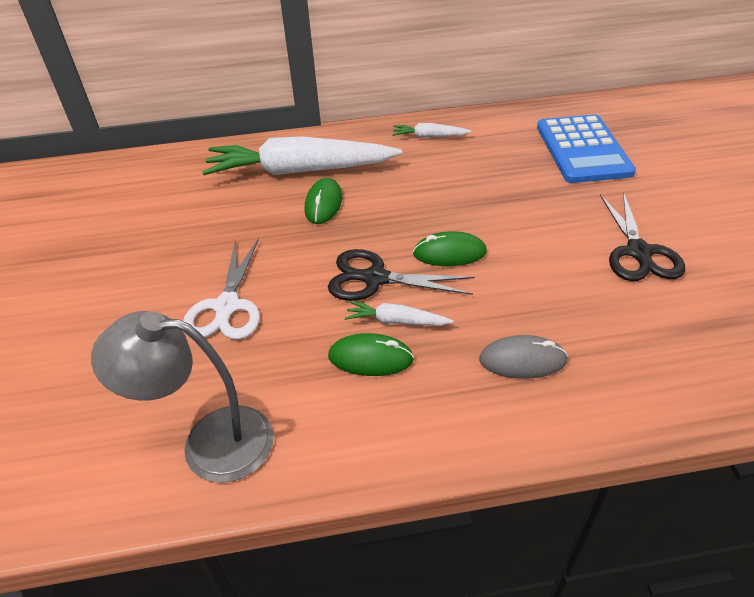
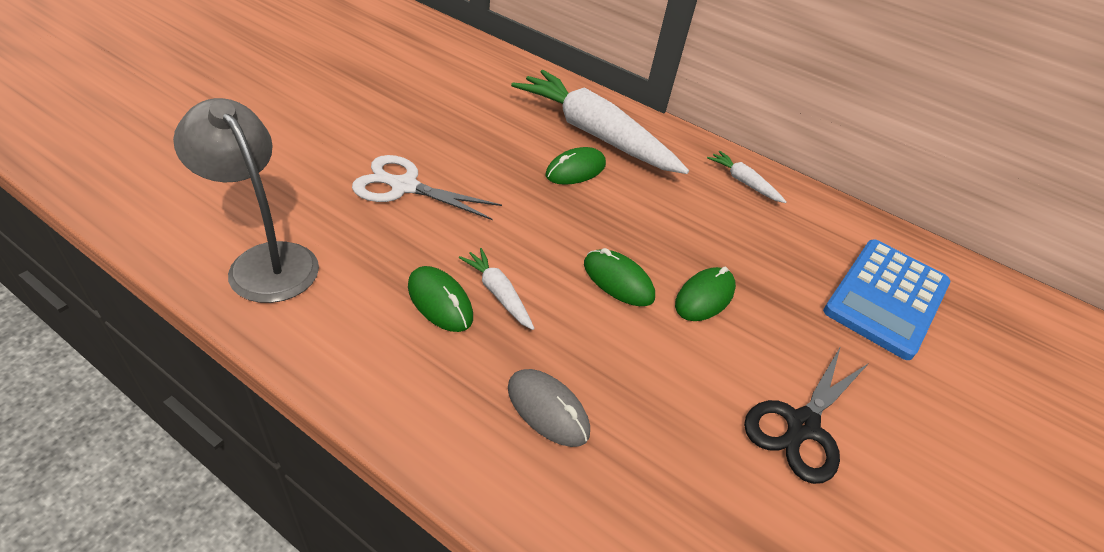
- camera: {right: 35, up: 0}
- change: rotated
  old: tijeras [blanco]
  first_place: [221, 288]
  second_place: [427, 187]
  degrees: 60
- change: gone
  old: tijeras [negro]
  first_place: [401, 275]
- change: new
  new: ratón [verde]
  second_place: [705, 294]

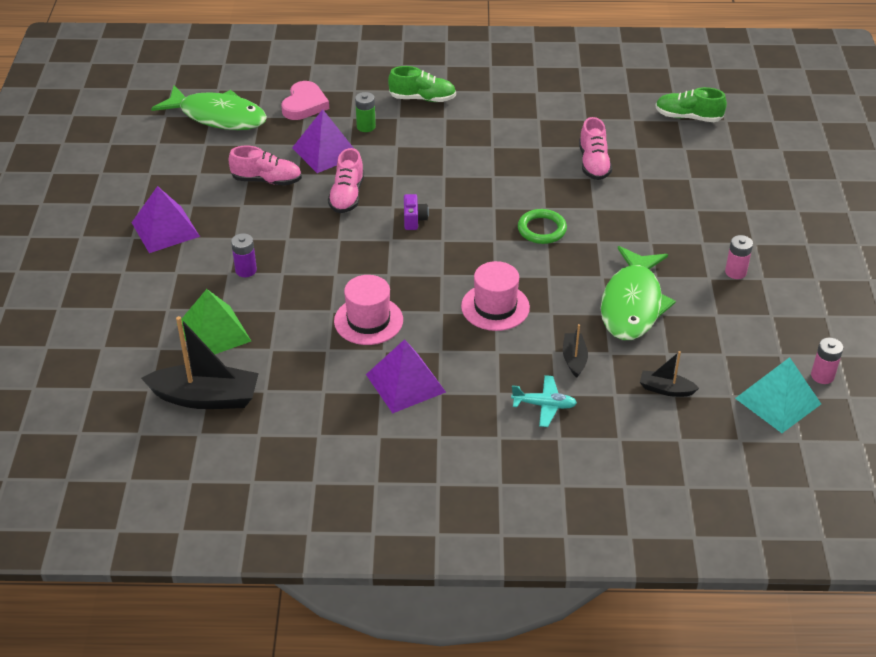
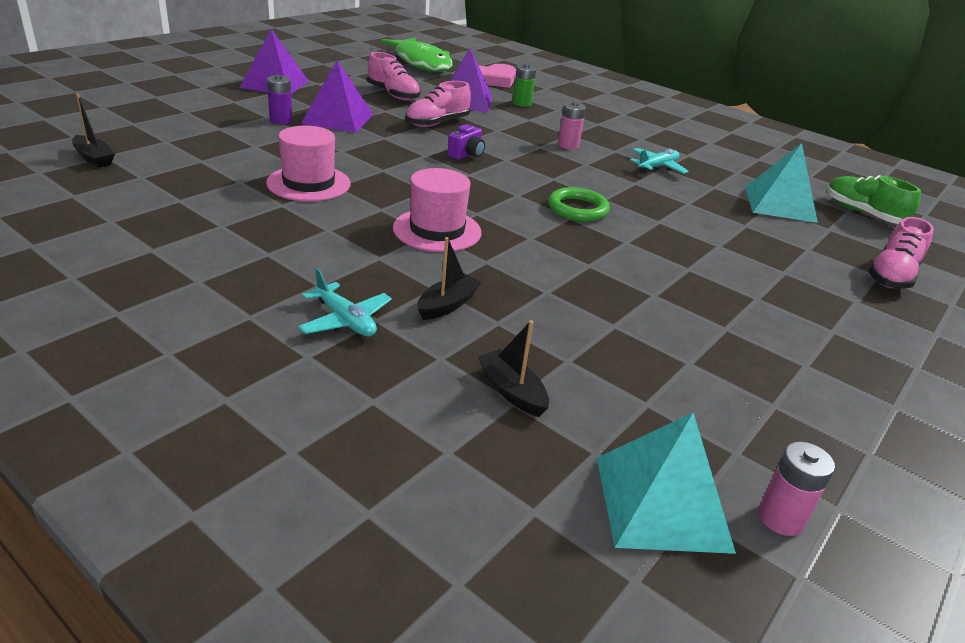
- camera: {right: 35, up: -10}
- change: gone
  old: zapato [verde]
  first_place: [422, 84]
- change: shifted
  old: zapato [rosa]
  first_place: [595, 148]
  second_place: [901, 253]
- change: shifted
  old: pila [rosa]
  first_place: [739, 257]
  second_place: [572, 125]
- change: gone
  old: pez [verde]
  first_place: [638, 293]
- change: gone
  old: pirámide [verde]
  first_place: [216, 321]
- change: scaled
  old: barco [negro]
  first_place: [200, 362]
  second_place: [93, 131]
  factor: 0.51
- change: shifted
  old: pirámide [morado]
  first_place: [406, 376]
  second_place: [337, 96]
- change: new
  new: pirámide [turquesa]
  second_place: [781, 183]
- change: new
  new: avión [turquesa]
  second_place: [659, 161]

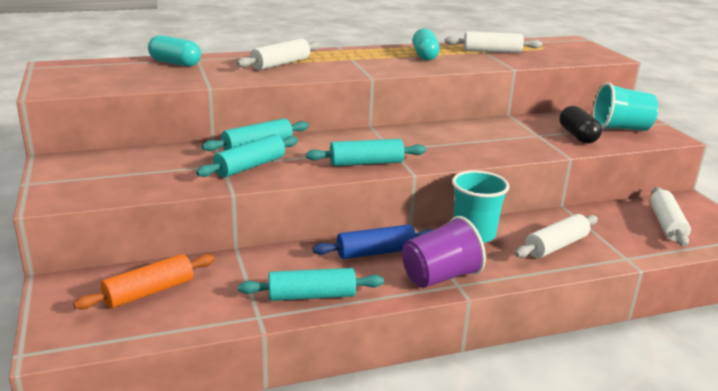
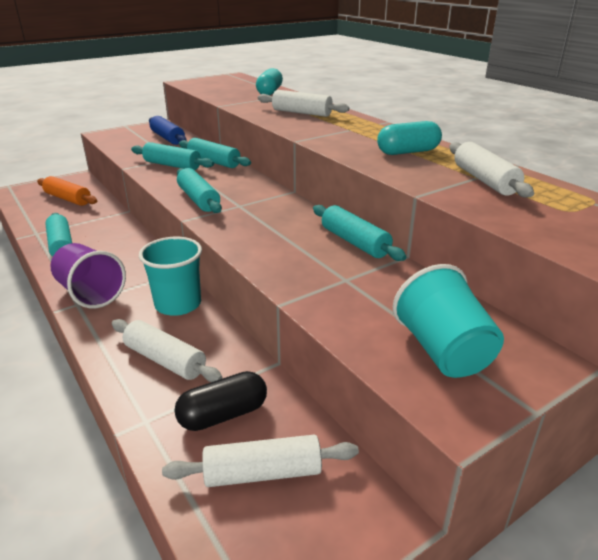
- camera: {right: 75, up: 5}
- change: shifted
  old: cápsula [negro]
  first_place: [580, 125]
  second_place: [220, 401]
- change: shifted
  old: rodillo [azul]
  first_place: [372, 241]
  second_place: [168, 130]
- change: new
  new: rodillo [turquesa]
  second_place: [359, 233]

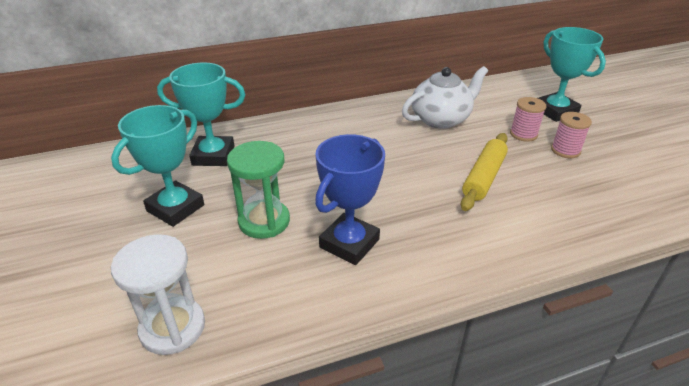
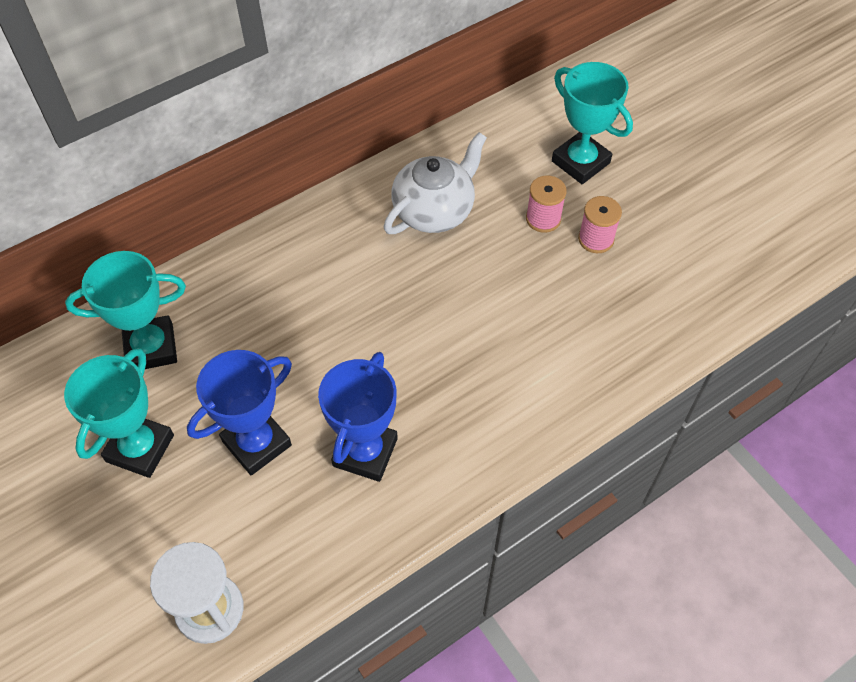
- camera: {right: -15, up: 20}
- change: gone
  old: rodillo [amarillo]
  first_place: [484, 172]
- change: swapped
  old: reloj de arena [verde]
  new: trofeo [azul]
  first_place: [258, 190]
  second_place: [239, 412]

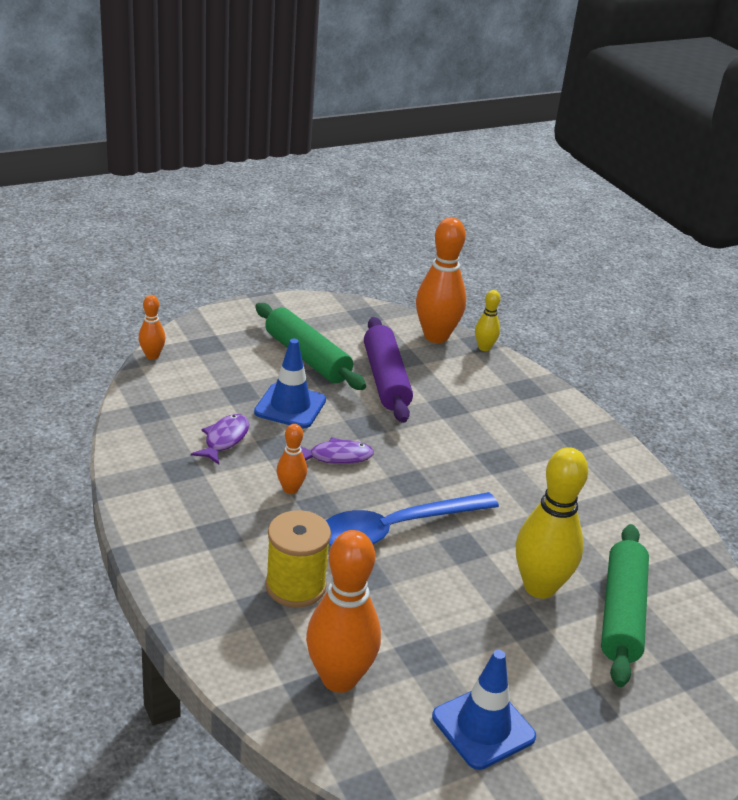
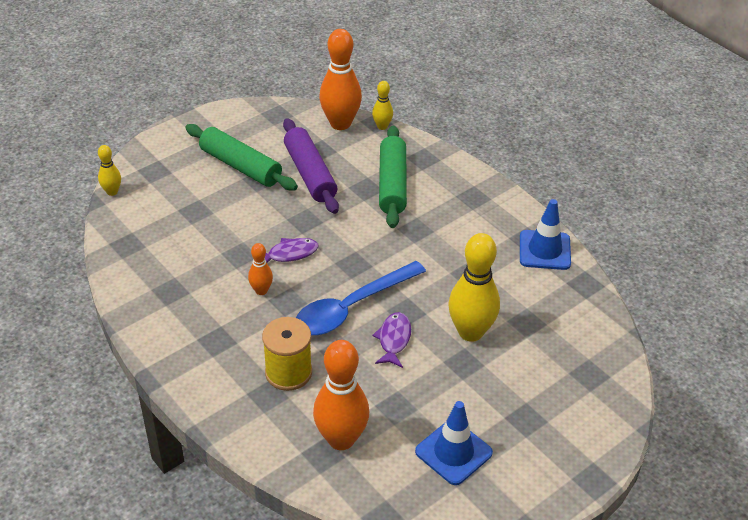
- camera: {right: -10, up: 10}
- change: repainted
  old: bolo [naranja]
  new: bolo [amarillo]
  first_place: [152, 327]
  second_place: [109, 170]
- change: shifted
  old: cono de tráfico [azul]
  first_place: [290, 383]
  second_place: [545, 234]
- change: shifted
  old: pez [morado]
  first_place: [220, 439]
  second_place: [391, 340]
- change: shifted
  old: rodillo [verde]
  first_place: [625, 605]
  second_place: [393, 177]

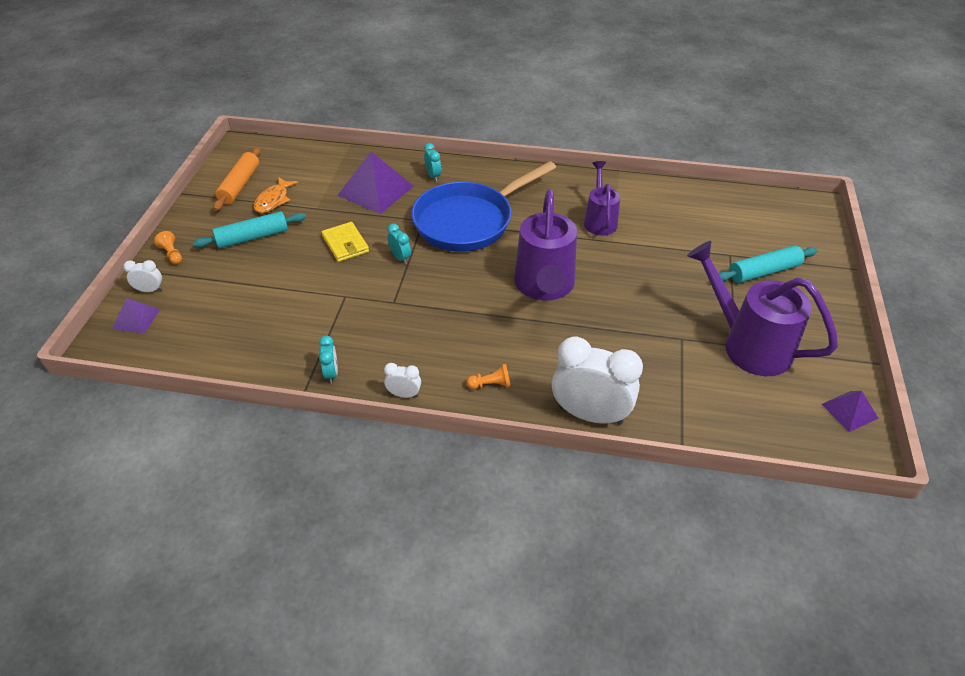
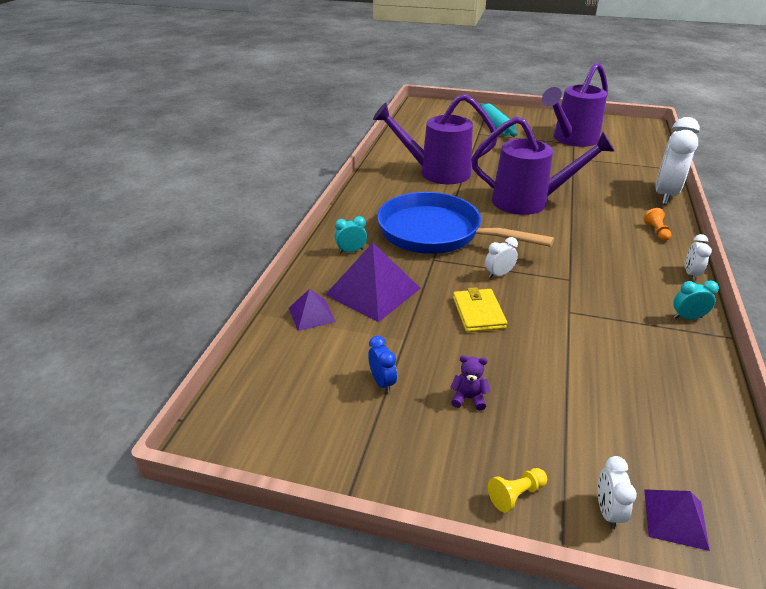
- camera: {right: -85, up: -10}
- change: gone
  old: rodillo [naranja]
  first_place: [237, 179]
- change: rotated
  old: sartén [azul]
  first_place: [483, 206]
  second_place: [465, 223]
  degrees: 150
- change: scaled
  old: regadera [morado]
  first_place: [602, 198]
  second_place: [435, 139]
  factor: 1.67
- change: swapped
  old: pez [naranja]
  new: despertador [azul]
  first_place: [276, 195]
  second_place: [382, 364]
- change: swapped
  old: rodillo [turquesa]
  new: osito [morado]
  first_place: [249, 229]
  second_place: [470, 383]
- change: rotated
  old: cartera [amarillo]
  first_place: [345, 242]
  second_place: [480, 309]
  degrees: -75
- change: repainted
  old: despertador [turquesa]
  new: despertador [blanco]
  first_place: [399, 243]
  second_place: [501, 257]
- change: repainted
  old: peón [naranja]
  new: peón [amarillo]
  first_place: [168, 247]
  second_place: [517, 490]
- change: shifted
  old: pirámide [morado]
  first_place: [850, 411]
  second_place: [312, 310]

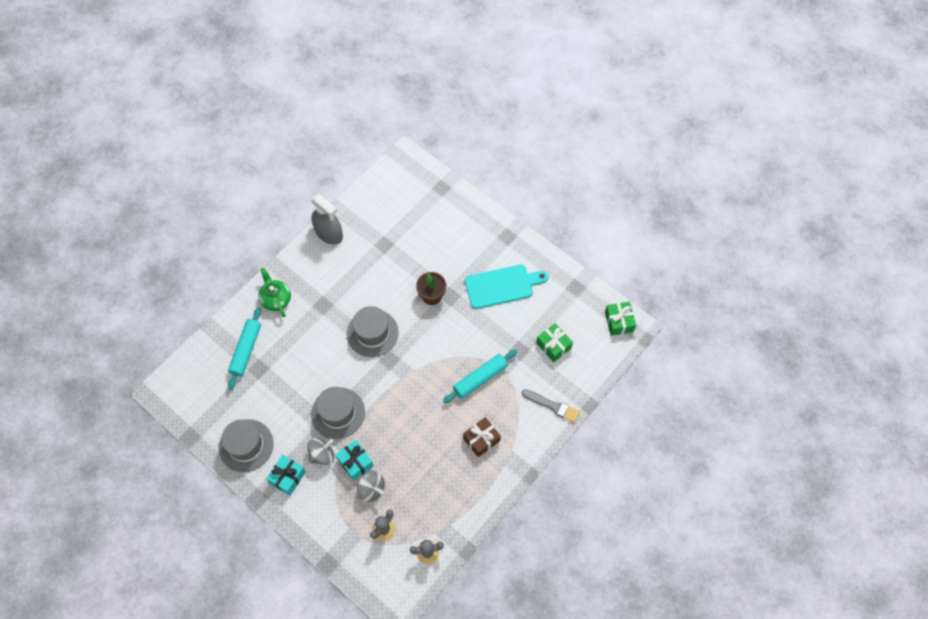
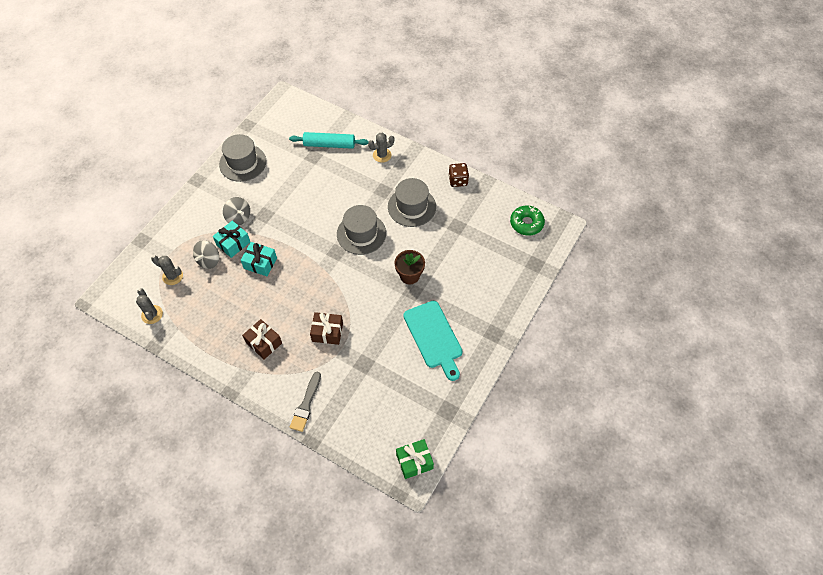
- camera: {right: 80, up: -5}
- change: swapped
  old: pulverizador [gris]
  new: dado [marrón]
  first_place: [327, 219]
  second_place: [459, 175]
- change: swapped
  old: tetera [verde]
  new: cactus [gris]
  first_place: [274, 292]
  second_place: [381, 148]
- change: gone
  old: regalo [verde]
  first_place: [554, 342]
- change: swapped
  old: rodillo [turquesa]
  new: regalo [marrón]
  first_place: [480, 376]
  second_place: [326, 328]
- change: shifted
  old: sombrero [gris]
  first_place: [338, 413]
  second_place: [412, 202]
- change: shifted
  old: regalo [turquesa]
  first_place: [286, 475]
  second_place: [259, 259]
- change: new
  new: rosquilla [verde]
  second_place: [527, 220]

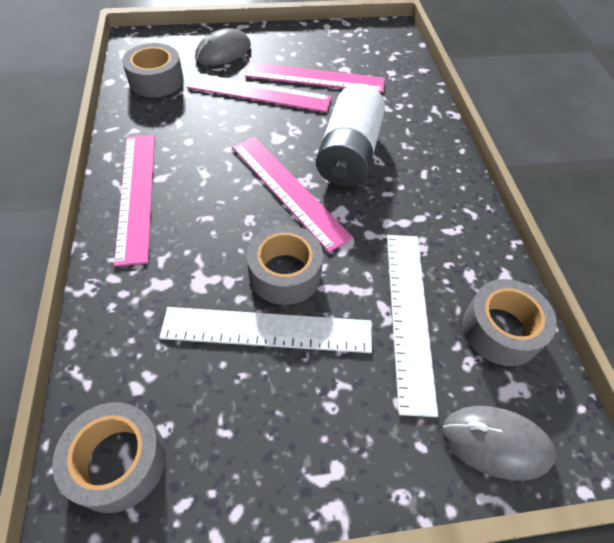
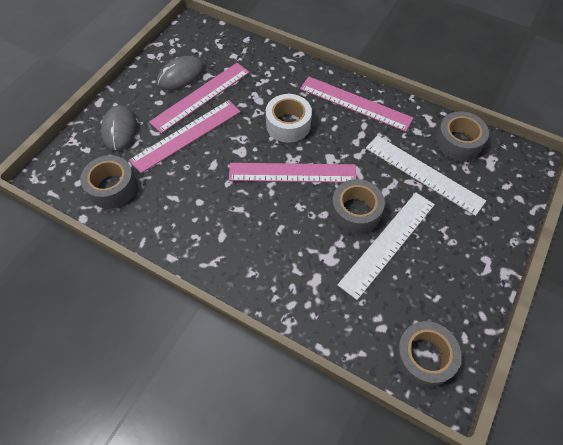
- camera: {right: -50, up: 5}
- change: swapped
  old: pila [blanco]
  new: cinta adhesiva [blanco]
  first_place: [350, 135]
  second_place: [289, 118]
- change: shifted
  old: regla [rosa]
  first_place: [134, 201]
  second_place: [356, 104]
- change: shifted
  old: ratón [gris]
  first_place: [499, 443]
  second_place: [180, 73]

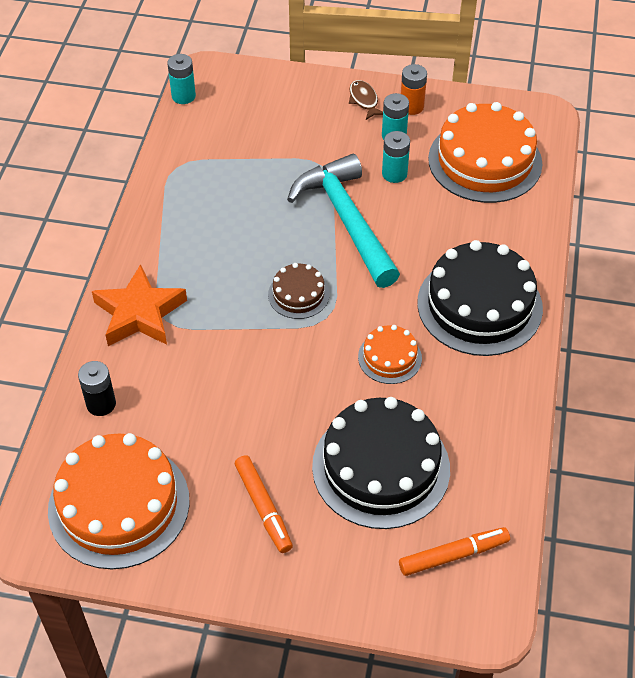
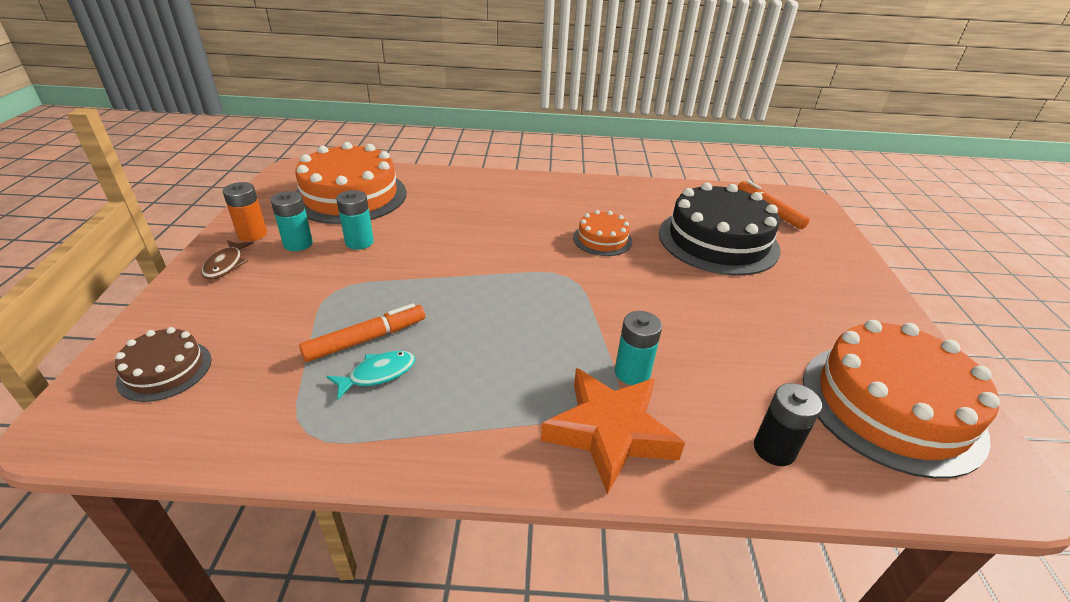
- camera: {right: -100, up: -15}
- change: shifted
  old: pila [turquesa]
  first_place: [181, 79]
  second_place: [638, 348]
- change: rotated
  old: pez [marrón]
  first_place: [366, 100]
  second_place: [227, 260]
  degrees: -60
- change: gone
  old: martillo [turquesa]
  first_place: [343, 221]
- change: gone
  old: tarta [negro]
  first_place: [480, 298]
- change: shifted
  old: tarta [marrón]
  first_place: [298, 291]
  second_place: [163, 364]
- change: shifted
  old: rotulador [naranja]
  first_place: [264, 504]
  second_place: [362, 332]
- change: new
  new: pez [turquesa]
  second_place: [371, 375]

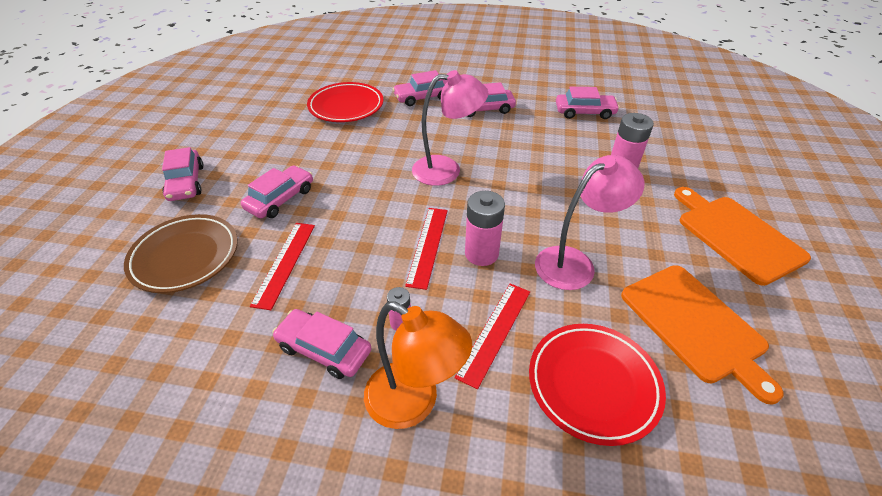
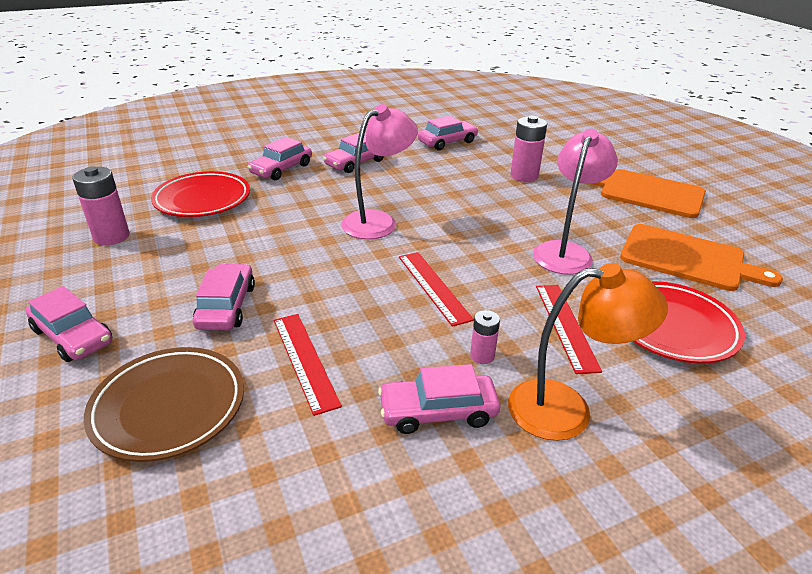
- camera: {right: -35, up: -10}
- change: shifted
  old: pila [rosa]
  first_place: [485, 228]
  second_place: [101, 205]

